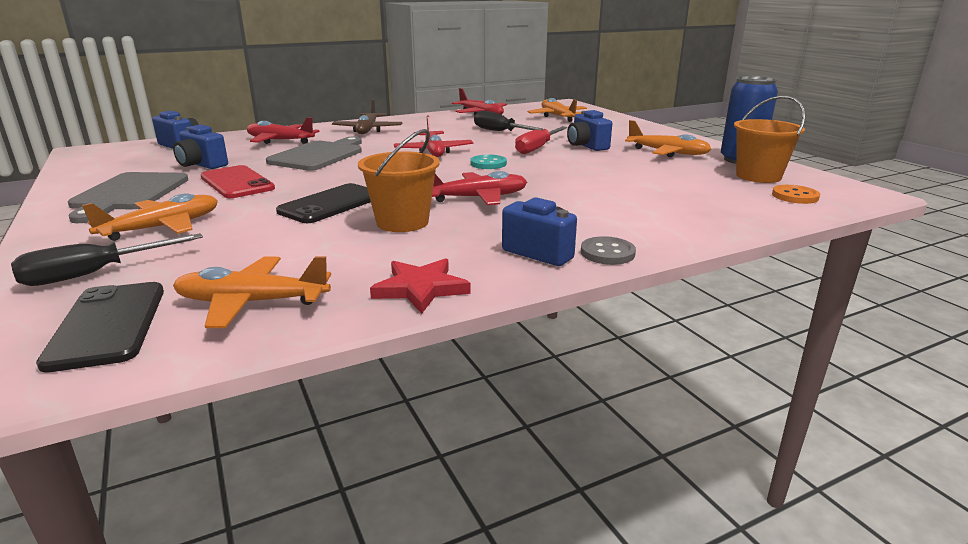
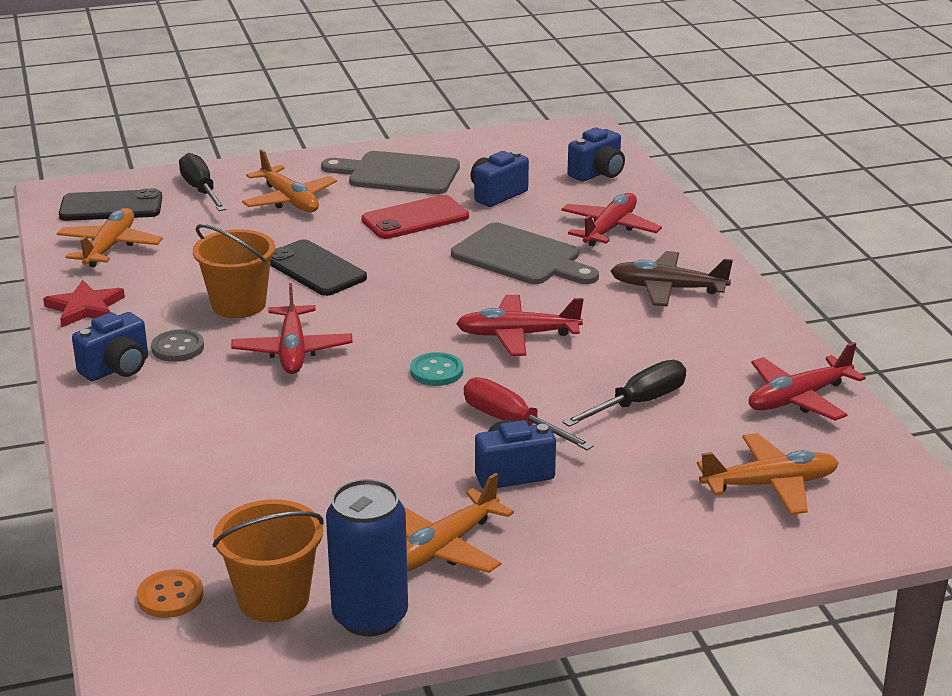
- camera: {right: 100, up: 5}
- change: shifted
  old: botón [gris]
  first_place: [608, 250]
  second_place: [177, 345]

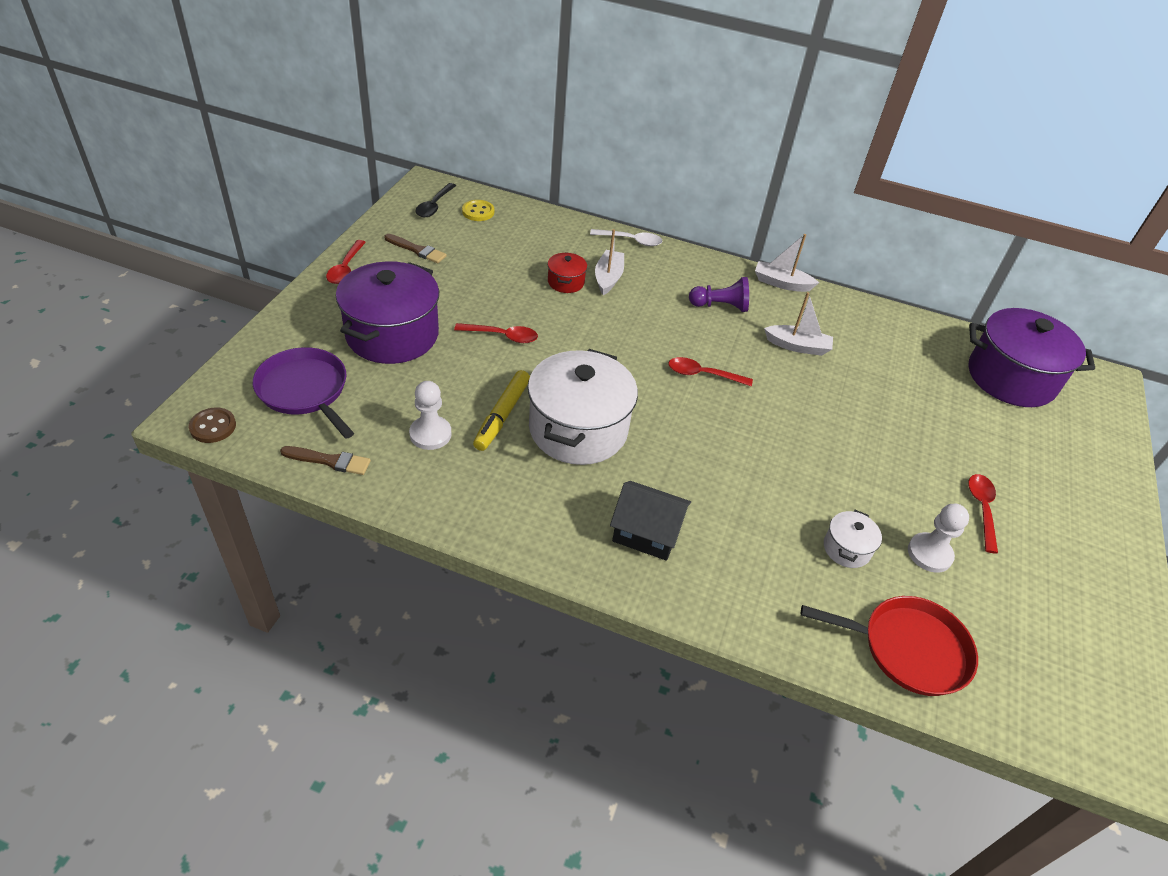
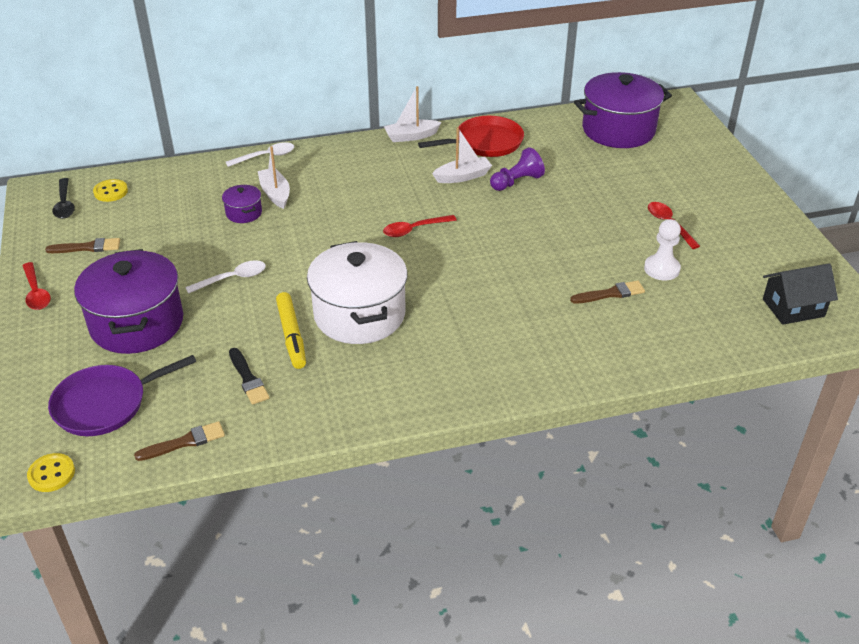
- camera: {right: -30, up: -5}
- change: repainted
  old: olla [rojo]
  new: olla [morado]
  first_place: [567, 272]
  second_place: [242, 204]
- change: shifted
  old: peón [morado]
  first_place: [719, 294]
  second_place: [517, 169]
- change: repainted
  old: cuchara [rojo]
  new: cuchara [blanco]
  first_place: [496, 333]
  second_place: [225, 277]
- change: rotated
  old: sartén [morado]
  first_place: [303, 393]
  second_place: [122, 395]
  degrees: -45
- change: swapped
  old: peón [blanco]
  new: pincel [negro]
  first_place: [430, 415]
  second_place: [249, 376]
- change: repainted
  old: botón [marrón]
  new: botón [amarillo]
  first_place: [212, 425]
  second_place: [51, 472]
- change: shifted
  old: casa [negro]
  first_place: [650, 521]
  second_place: [800, 294]
- change: swapped
  old: olla [blanco]
  new: pincel [marrón]
  first_place: [853, 539]
  second_place: [607, 292]
- change: shifted
  old: sartén [rojo]
  first_place: [889, 646]
  second_place: [471, 136]

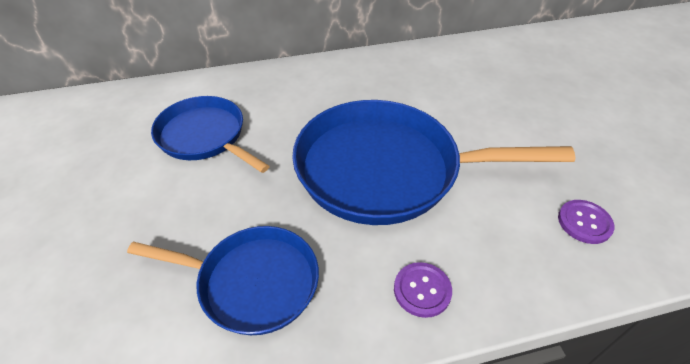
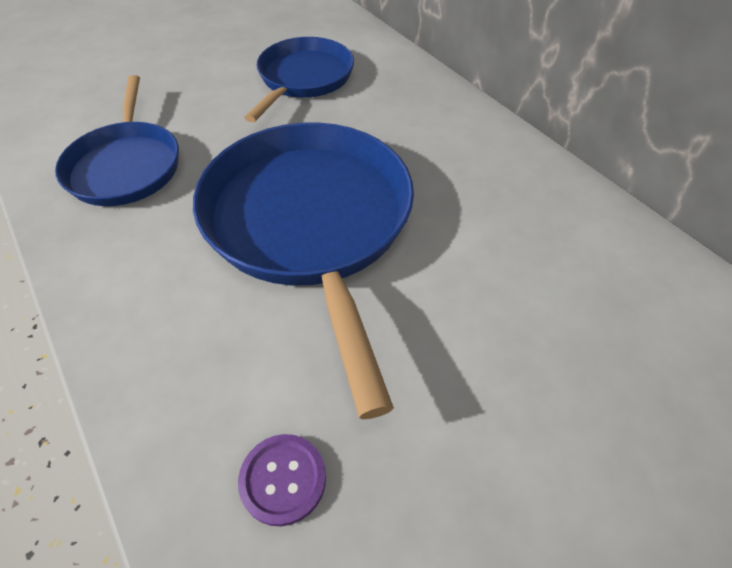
- camera: {right: 70, up: 5}
- change: gone
  old: botón [morado]
  first_place: [423, 290]

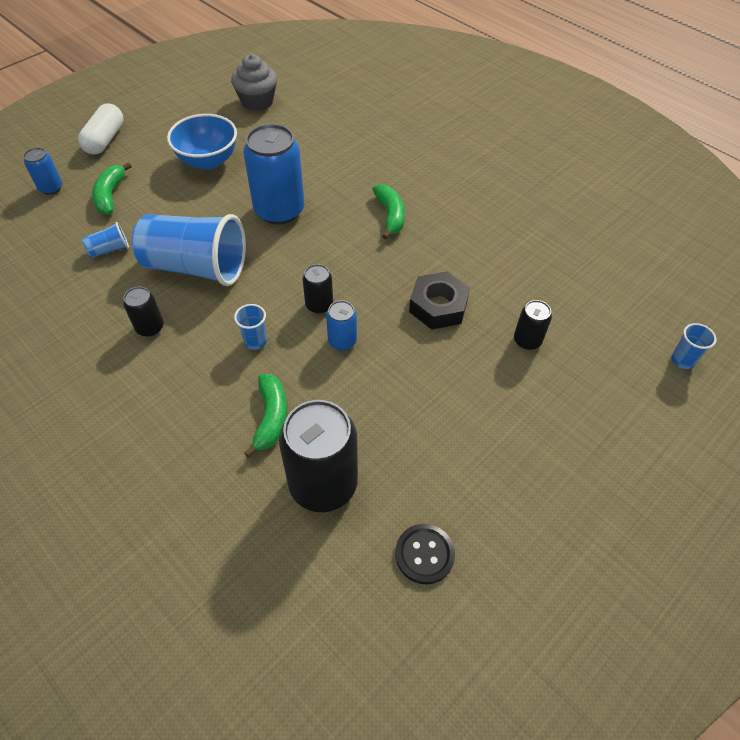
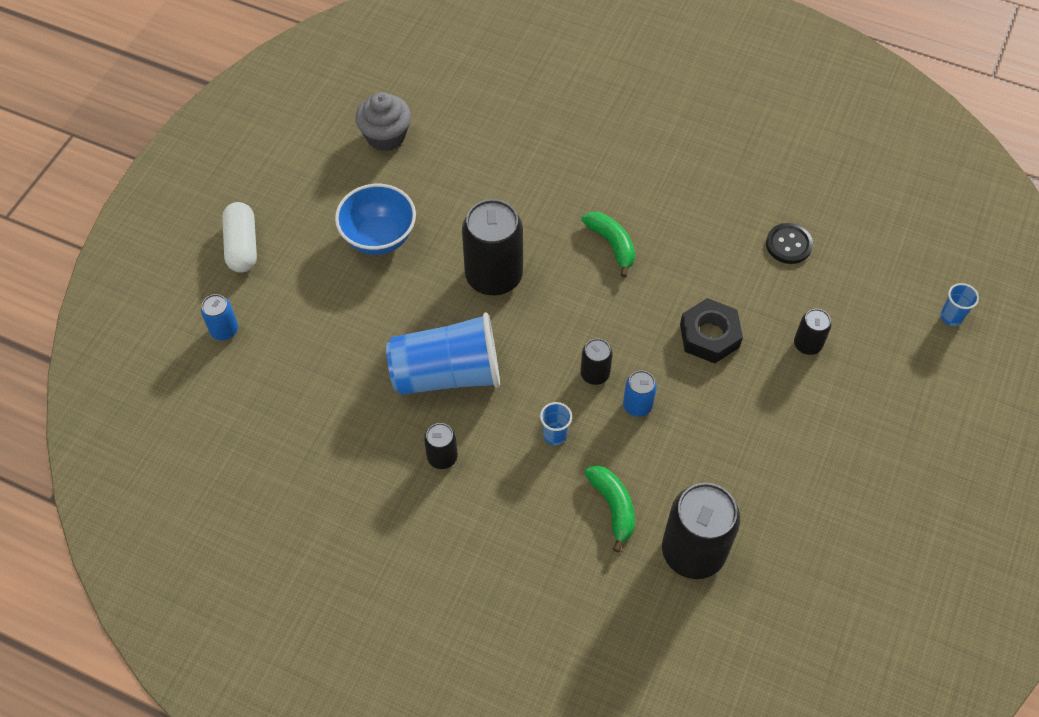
- camera: {right: -20, up: 5}
- change: repainted
  old: lata [azul]
  new: lata [negro]
  first_place: [273, 174]
  second_place: [492, 247]
- change: gone
  old: plátano [verde]
  first_place: [112, 188]
- change: gone
  old: vaso [azul]
  first_place: [105, 239]
- change: shifted
  old: botón [negro]
  first_place: [425, 554]
  second_place: [789, 243]

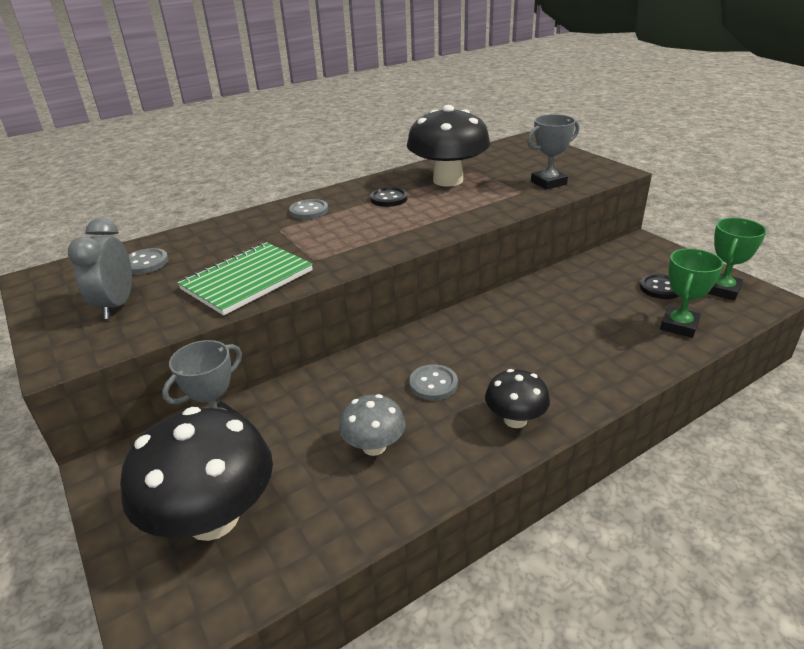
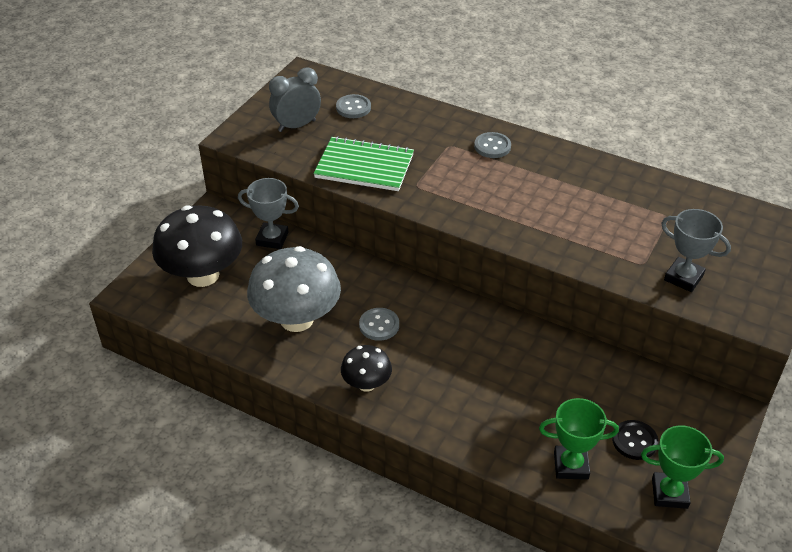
- camera: {right: 60, up: 10}
- change: gone
  old: seta [negro]
  first_place: [448, 146]
- change: gone
  old: botón [negro]
  first_place: [389, 197]
- change: scaled
  old: seta [gris]
  first_place: [372, 425]
  second_place: [294, 289]
  factor: 1.9

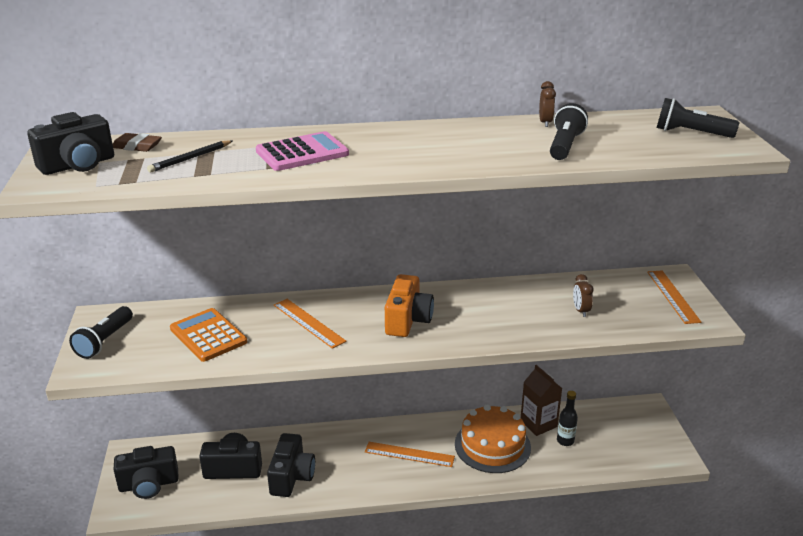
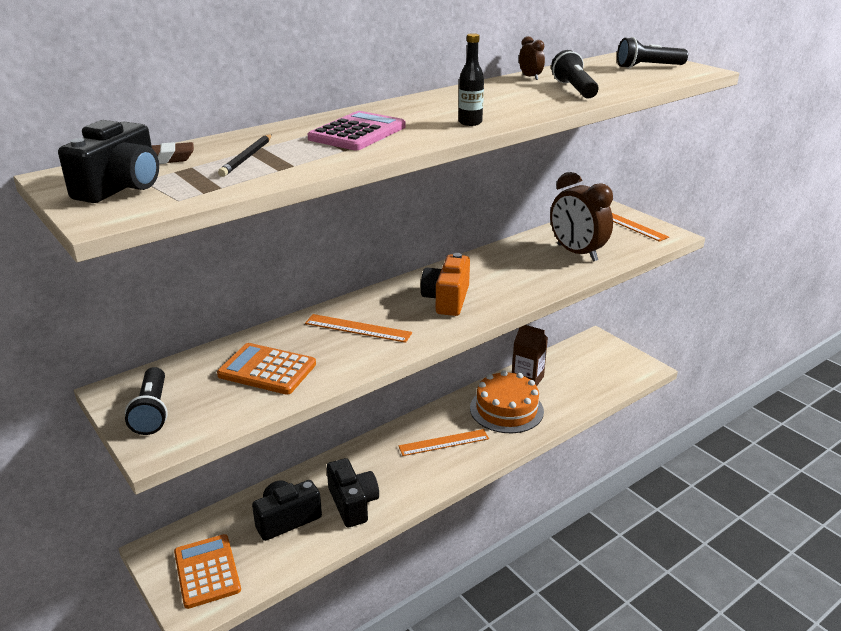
- camera: {right: -30, up: 0}
- change: rotated
  old: cámara [naranja]
  first_place: [409, 305]
  second_place: [445, 284]
  degrees: -150
- change: scaled
  old: despertador [marrón]
  first_place: [583, 295]
  second_place: [581, 217]
  factor: 2.29
- change: shifted
  old: botella [negro]
  first_place: [567, 418]
  second_place: [471, 79]
- change: swapped
  old: cámara [negro]
  new: calculadora [naranja]
  first_place: [146, 472]
  second_place: [207, 571]

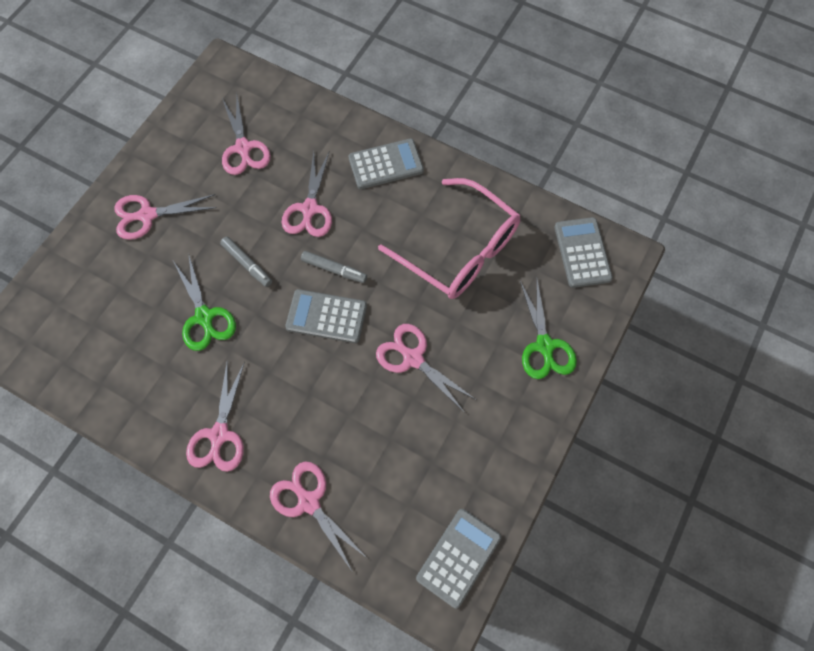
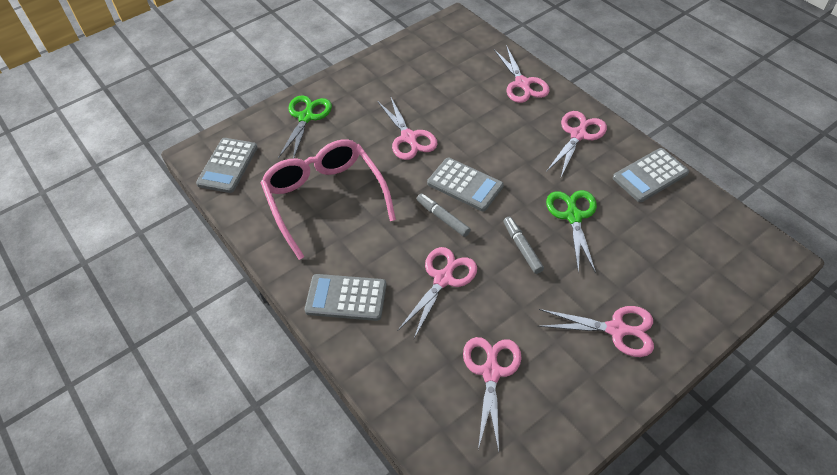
- camera: {right: -155, up: -15}
- change: shifted
  old: calculadora [gris]
  first_place: [458, 558]
  second_place: [651, 175]

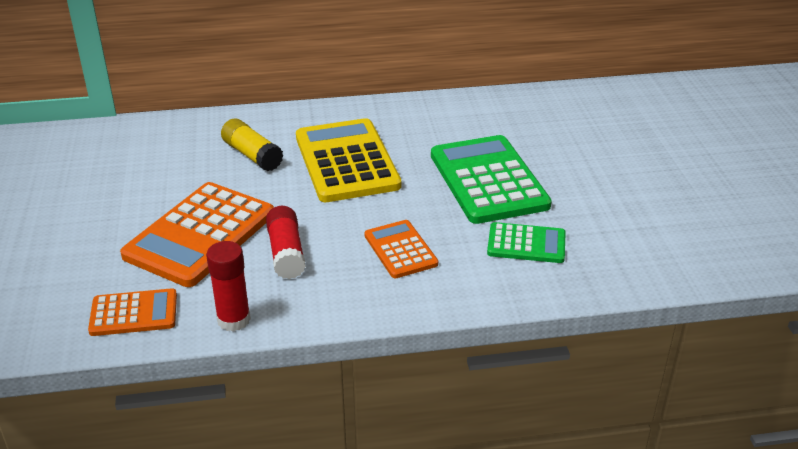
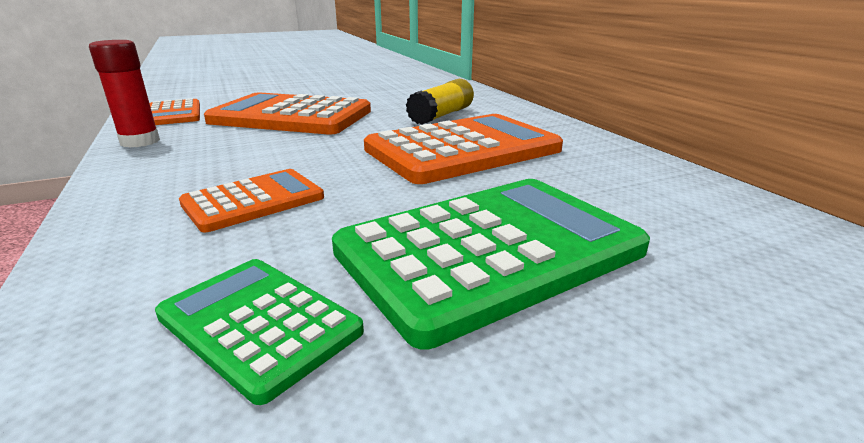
- camera: {right: 75, up: -10}
- change: repainted
  old: calculadora [amarillo]
  new: calculadora [naranja]
  first_place: [348, 160]
  second_place: [463, 149]
- change: gone
  old: barra de pegamento [rojo]
  first_place: [286, 242]
- change: rotated
  old: calculadora [verde]
  first_place: [526, 242]
  second_place: [259, 332]
  degrees: 135

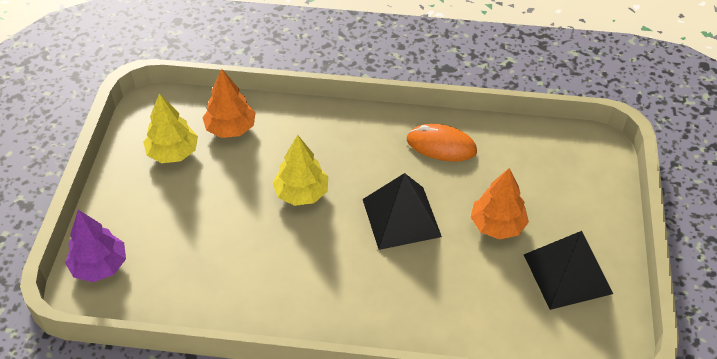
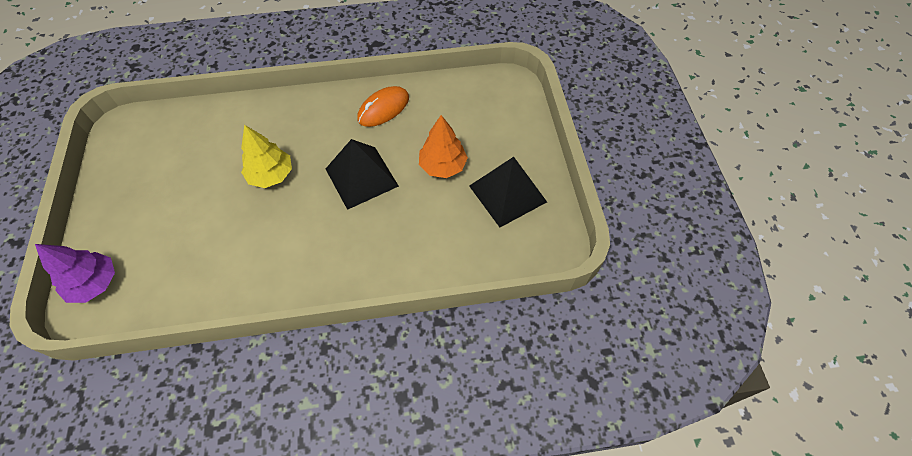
- camera: {right: -15, up: 10}
- change: gone
  old: árbol [naranja]
  first_place: [229, 103]
- change: gone
  old: árbol [amarillo]
  first_place: [170, 128]
- change: rotated
  old: ratón [naranja]
  first_place: [442, 143]
  second_place: [383, 106]
  degrees: -45

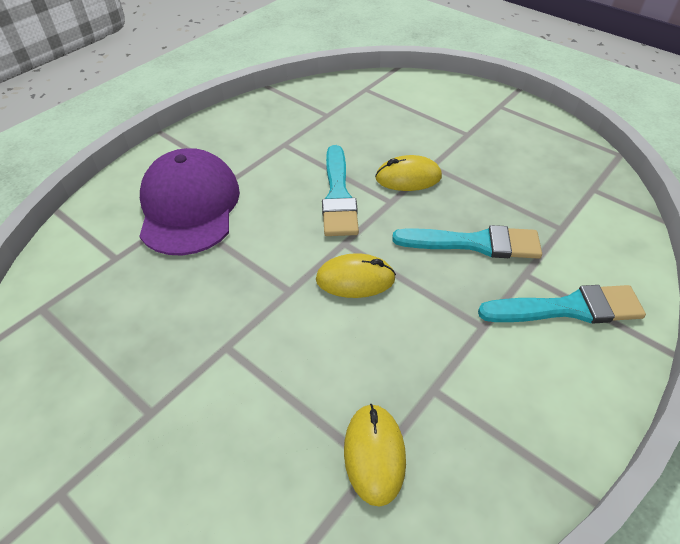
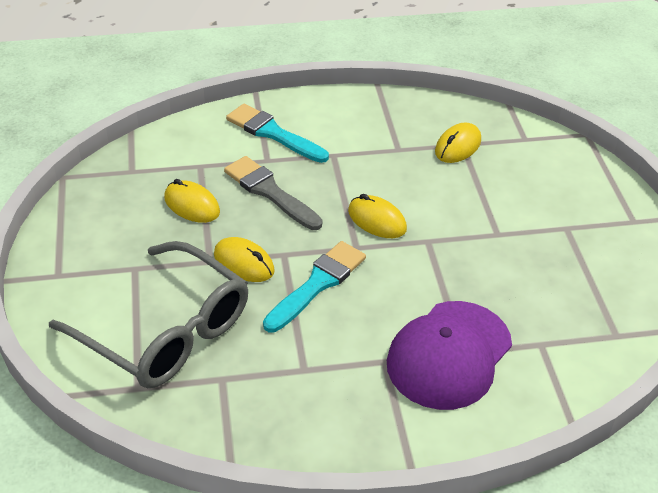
- camera: {right: -140, up: -5}
- change: repainted
  old: pincel [turquesa]
  new: pincel [gris]
  first_place: [467, 242]
  second_place: [273, 193]
- change: new
  new: ratón [amarillo]
  second_place: [192, 201]
- change: new
  new: gafas [gris]
  second_place: [148, 314]

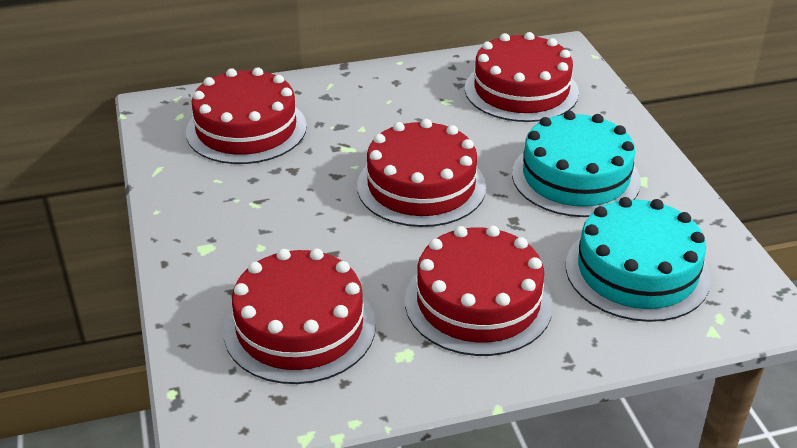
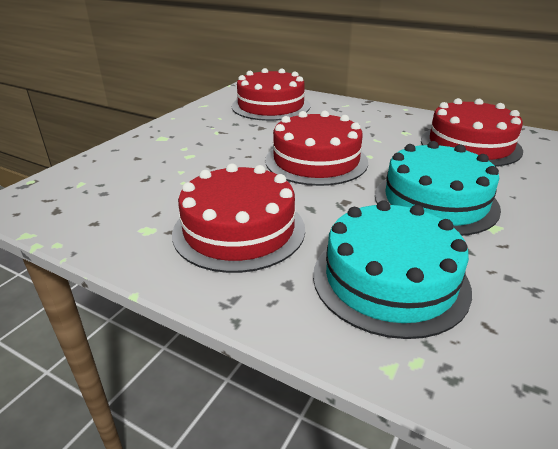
- camera: {right: 45, up: -5}
- change: gone
  old: tarta [rojo]
  first_place: [300, 316]

